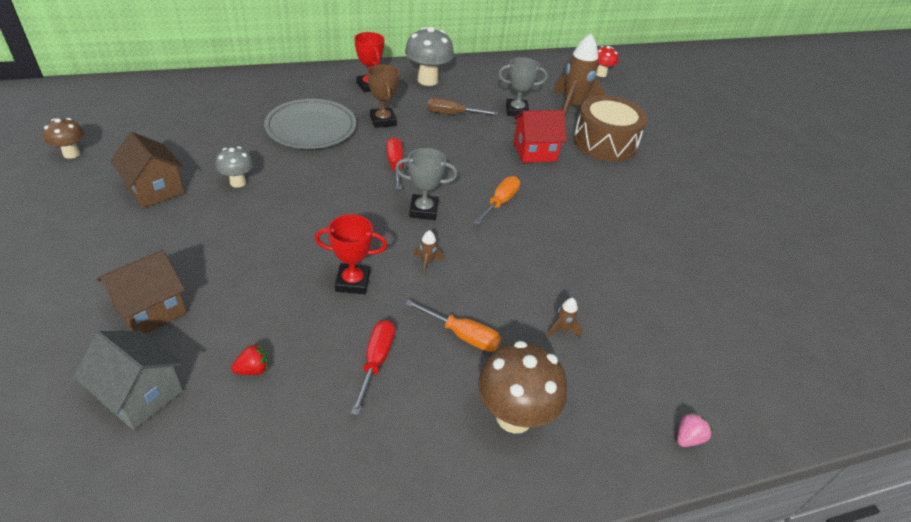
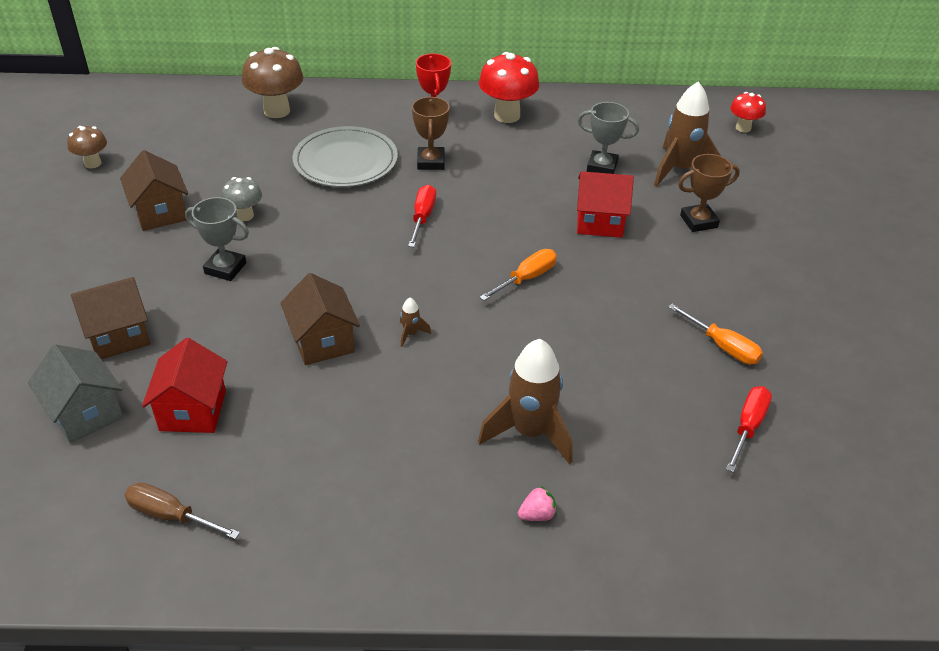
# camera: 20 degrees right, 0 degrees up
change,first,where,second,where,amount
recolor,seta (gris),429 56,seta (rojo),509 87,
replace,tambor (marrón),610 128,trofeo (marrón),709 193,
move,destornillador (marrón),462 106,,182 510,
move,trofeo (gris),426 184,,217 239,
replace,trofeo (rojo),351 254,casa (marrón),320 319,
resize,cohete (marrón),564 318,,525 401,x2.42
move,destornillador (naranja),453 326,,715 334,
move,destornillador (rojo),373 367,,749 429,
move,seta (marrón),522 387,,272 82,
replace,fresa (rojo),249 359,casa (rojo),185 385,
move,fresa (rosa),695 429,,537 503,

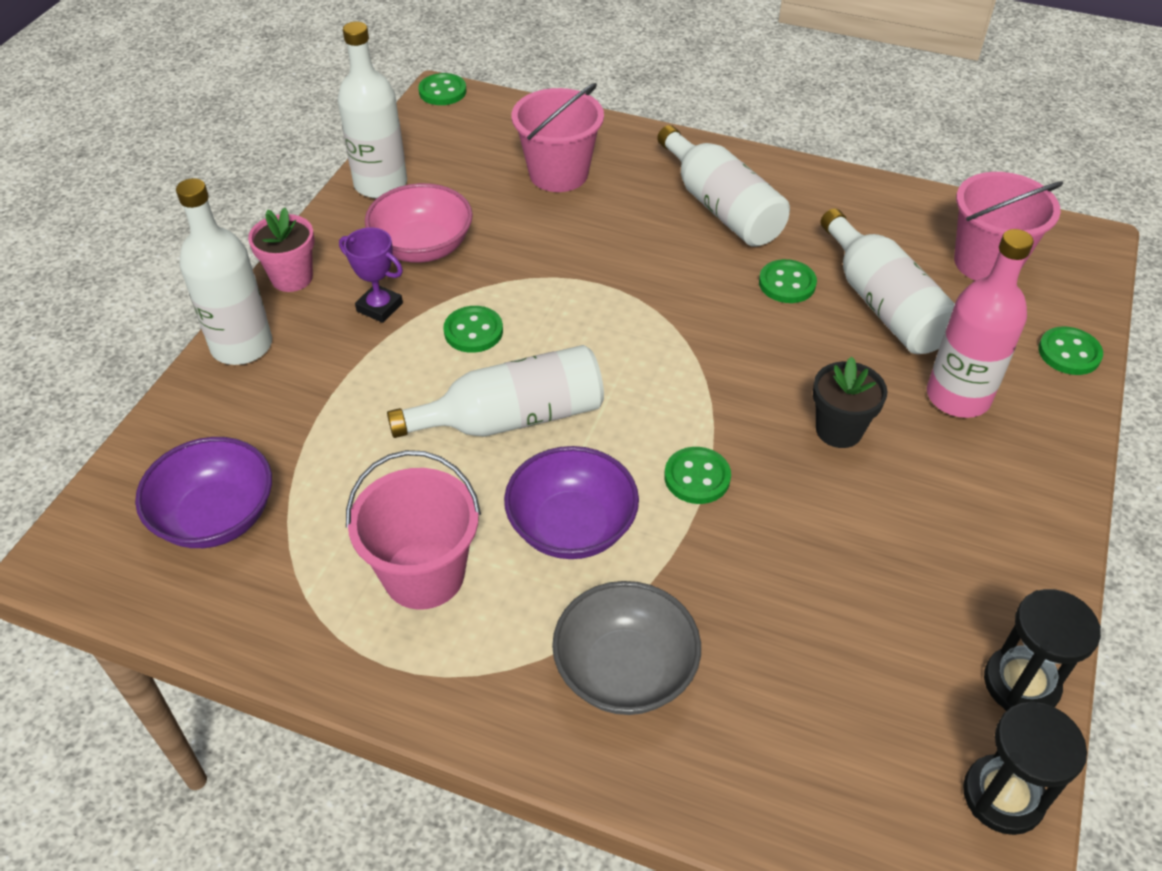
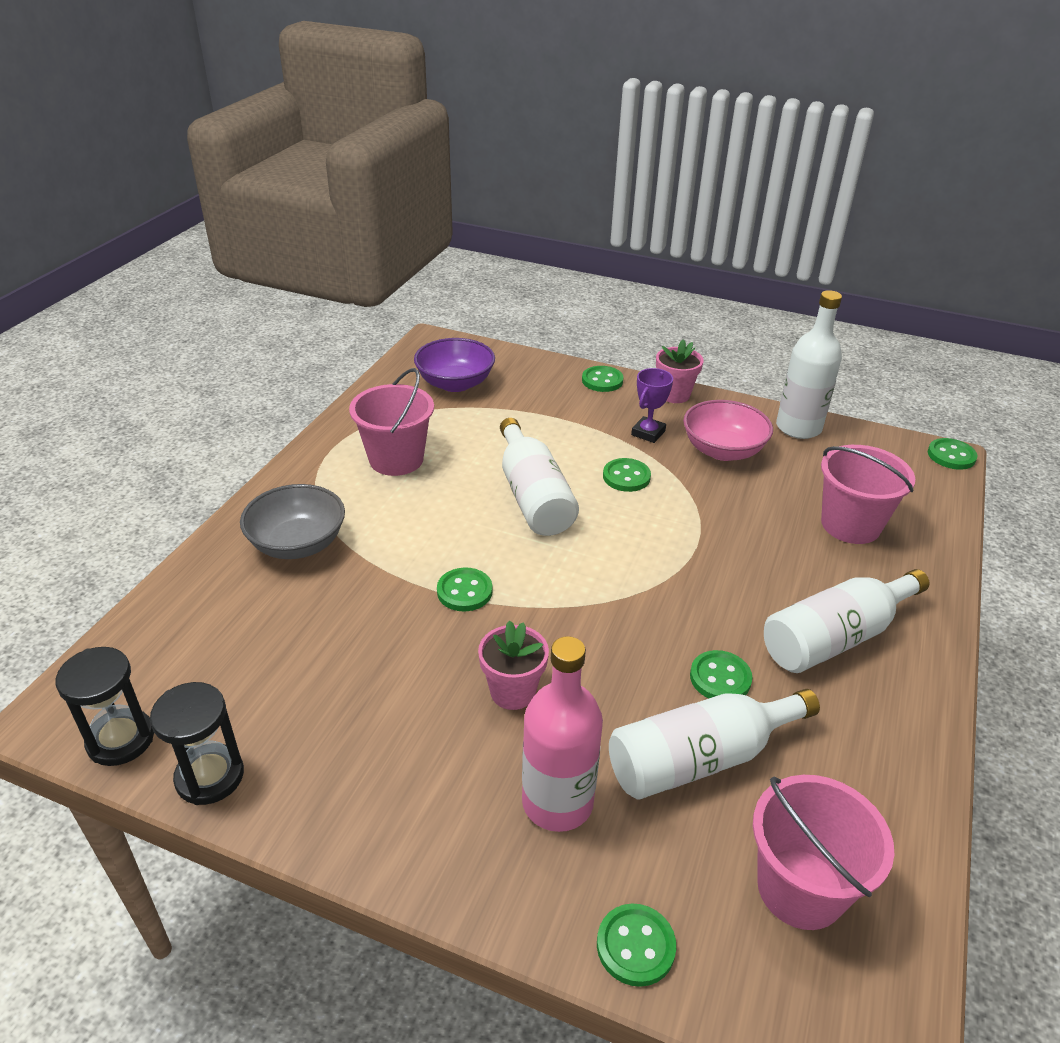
# camera: 90 degrees right, 10 degrees down
change,first,where,second,where,amount
replace,botella (blanco),224 271,botón (verde),603 379,
recolor,maceta (negro),850 402,maceta (rosa),513 665,
delete,cuenco (morado),571 502,,,

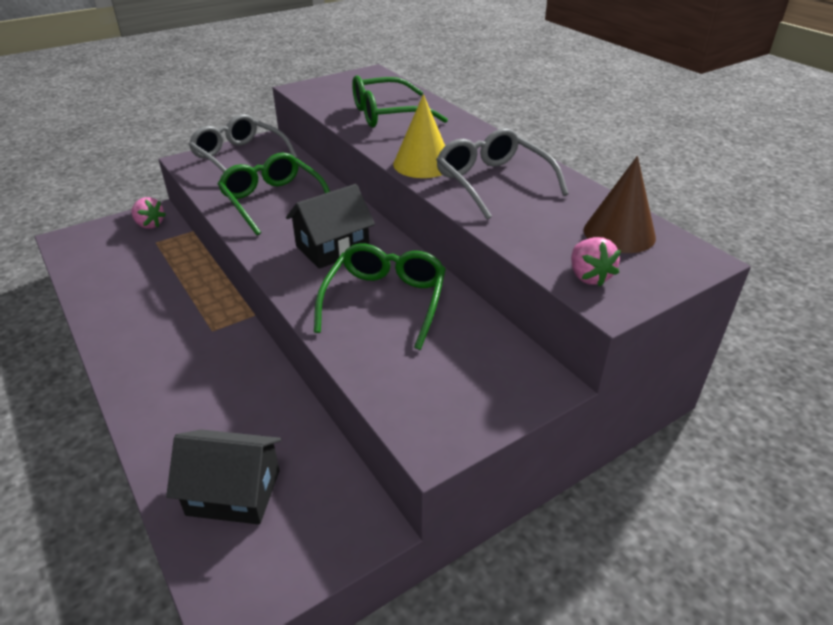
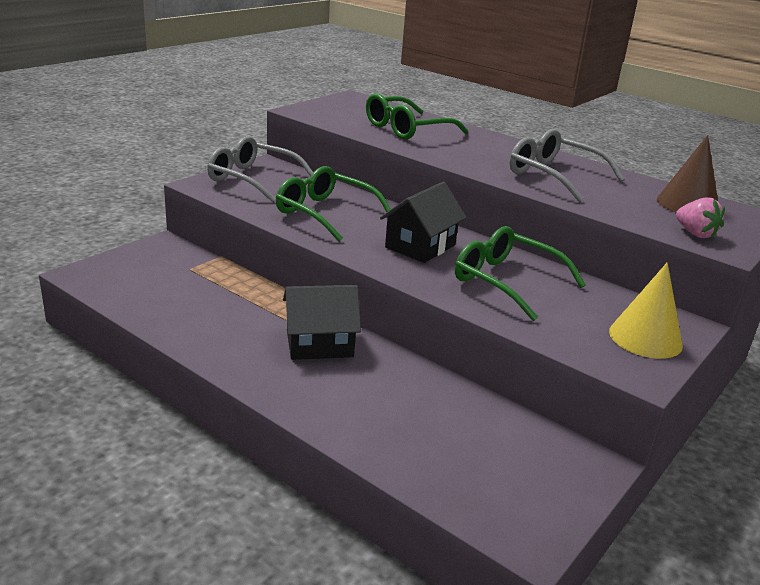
# camera: 20 degrees left, 10 degrees down
change,first,where,second,where,amount
move,cono (amarillo),419 136,,646 310,
delete,fresa (rosa),148 213,,,
rotate,gafas (verde),380 297,,520 273,45 degrees counterclockwise
move,casa (negro),223 477,,322 322,

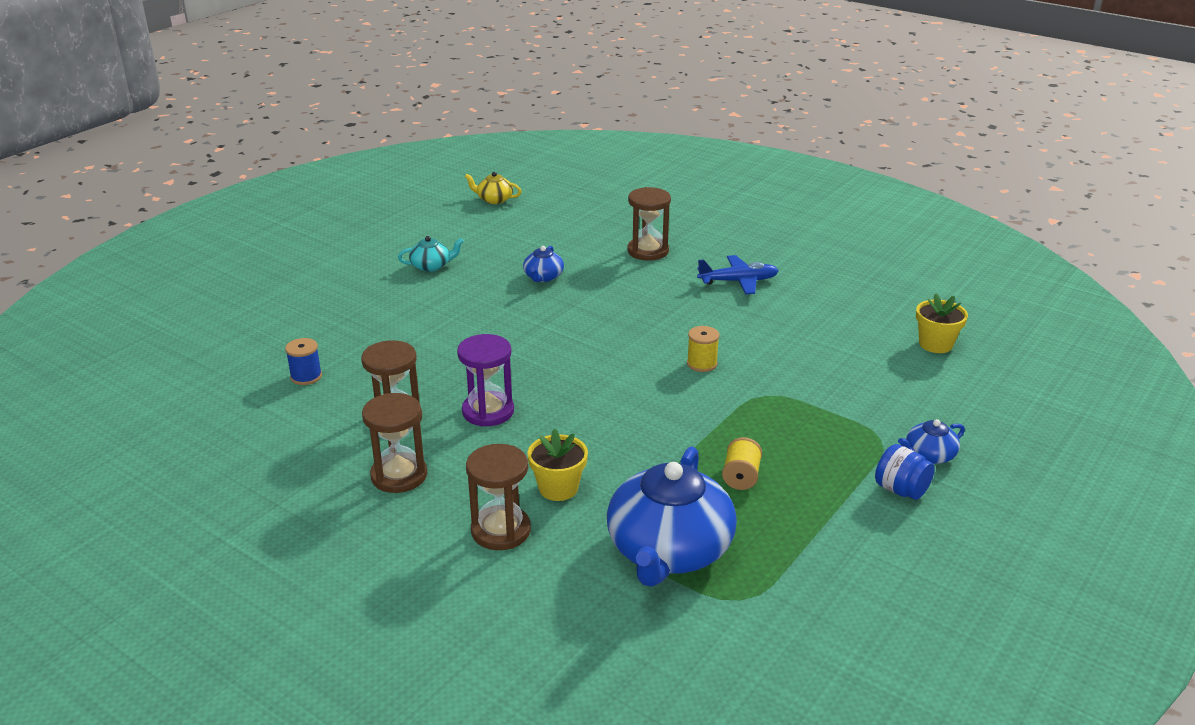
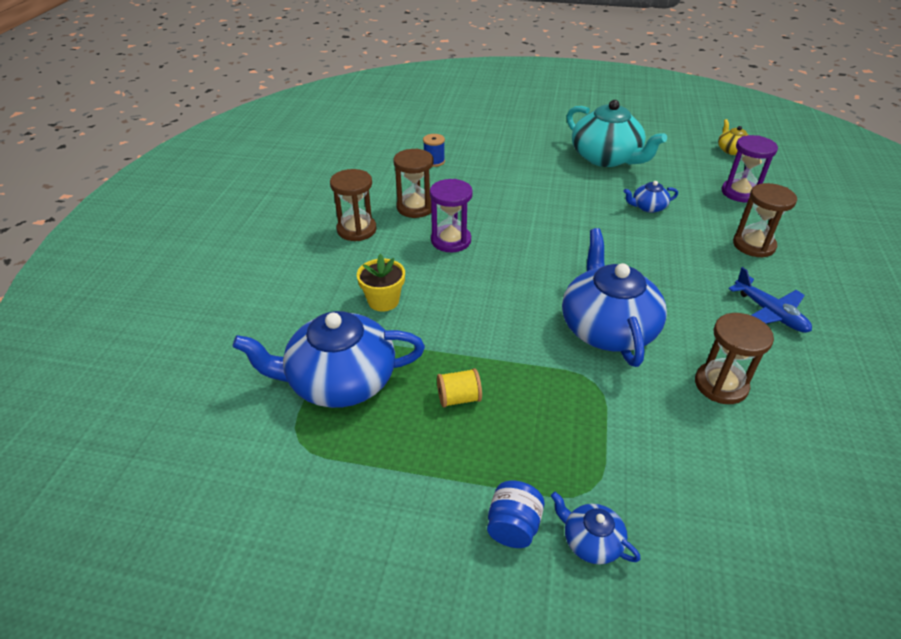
# camera: 65 degrees right, 10 degrees up
change,first,where,second,where,amount
resize,tetera (turquesa),431 254,,617 133,x2.21
delete,maceta (amarillo),942 323,,,
replace,carrete (amarillo),703 349,tetera (azul),614 297,
move,reloj de arena (marrón),498 497,,734 358,
insert,,,reloj de arena (morado),750 168,

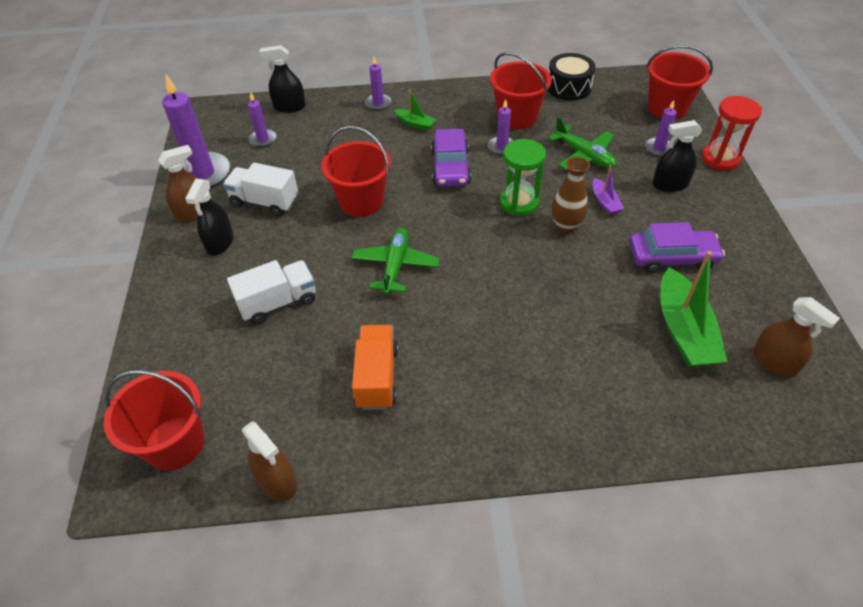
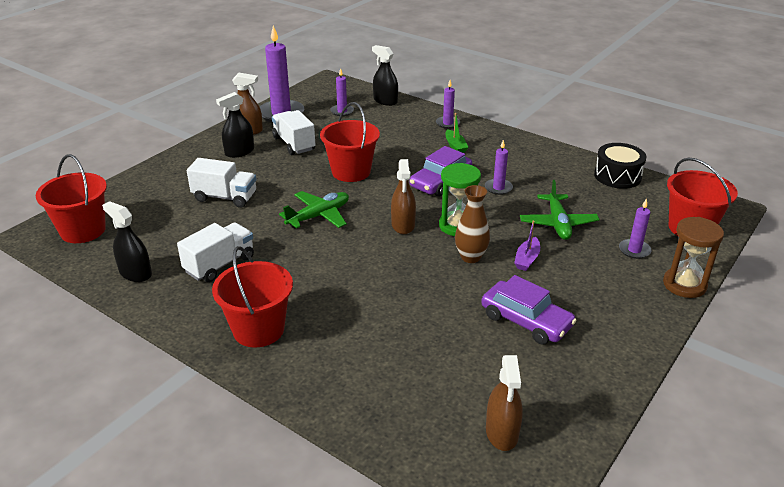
# camera: 40 degrees right, 15 degrees down
change,first,where,second,where,amount
move,balde (rojo),521 90,,252 296,
recolor,reloj de arena (rojo),732 133,reloj de arena (marrón),693 257,
move,pulverizador (negro),677 156,,127 241,
delete,barco (verde),694 309,,,
recolor,camión (naranja),375 367,camión (blanco),215 252,
move,pulverizador (marrón),269 461,,403 196,

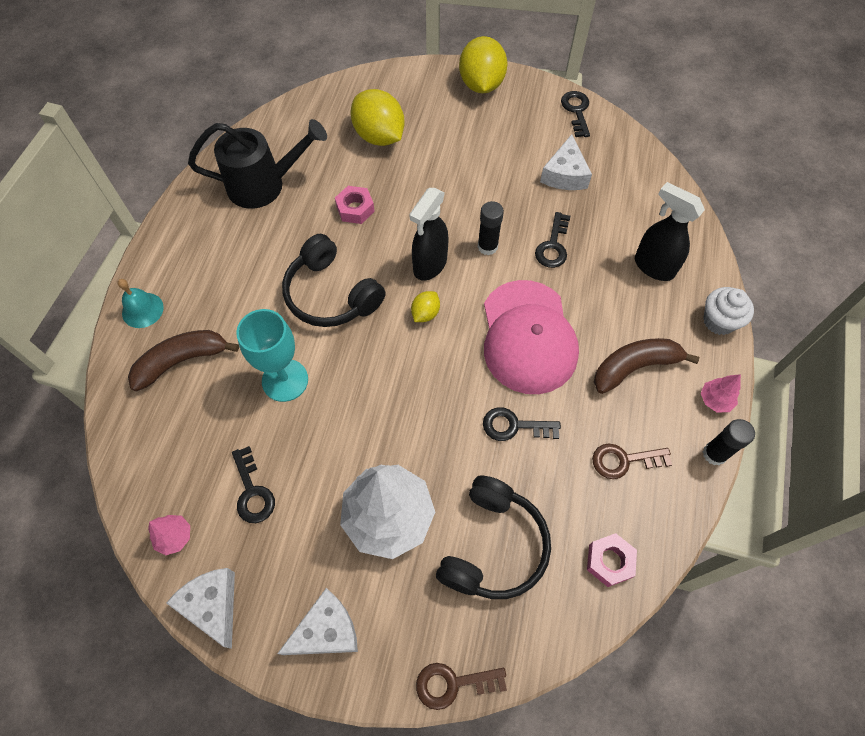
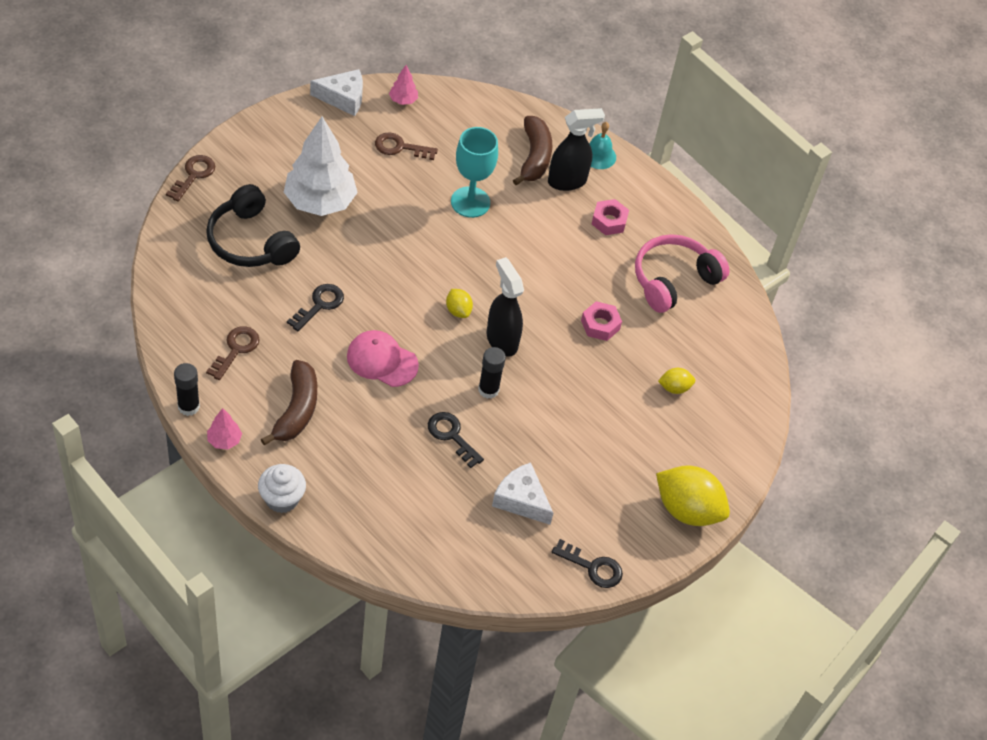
# camera: 115 degrees right, 10 degrees down
change,first,where,second,where,amount
resize,limón (amarillo),378 117,,676 381,x0.48
replace,regadera (negro),257 164,auriculares (rosa),682 273,
move,pulverizador (negro),670 231,,576 149,
delete,auriculares (negro),334 280,,,
resize,gorra (rosa),531 337,,383 358,x0.61
recolor,llave (negro),253 484,llave (marrón),406 146,
move,tuerca (rosa),612 560,,610 217,
delete,queso (blanco),317 621,,,

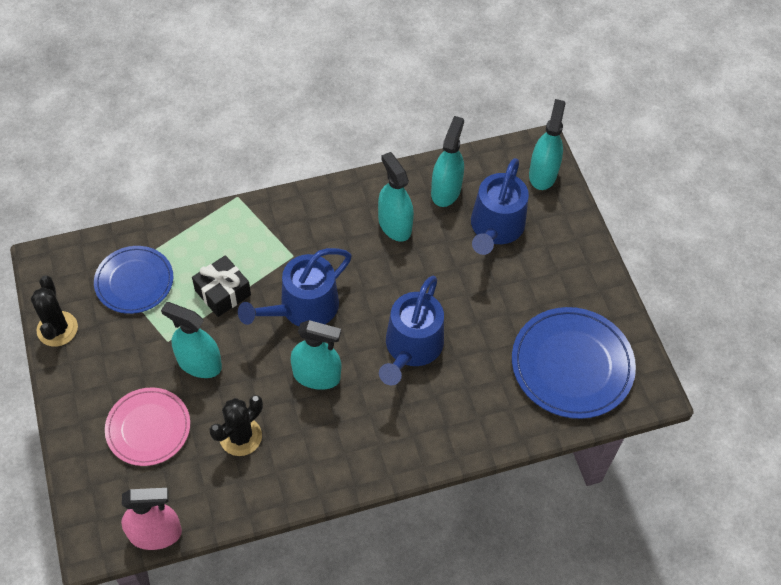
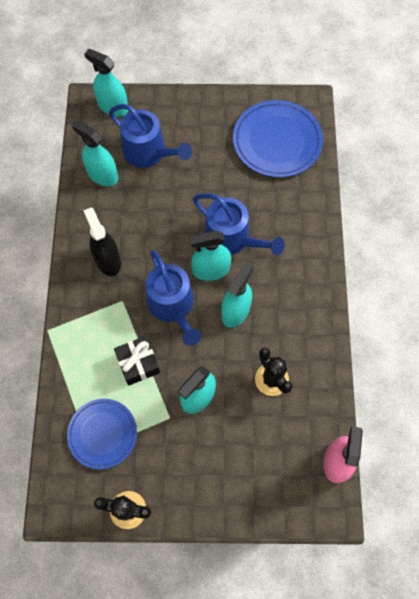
# camera: 70 degrees left, 10 degrees up
change,first,where,second,where,amount
move,pulverizador (turquesa),396 197,,210 255,
delete,plato (rosa),147 426,,,
insert,,,pulverizador (negro),102 241,

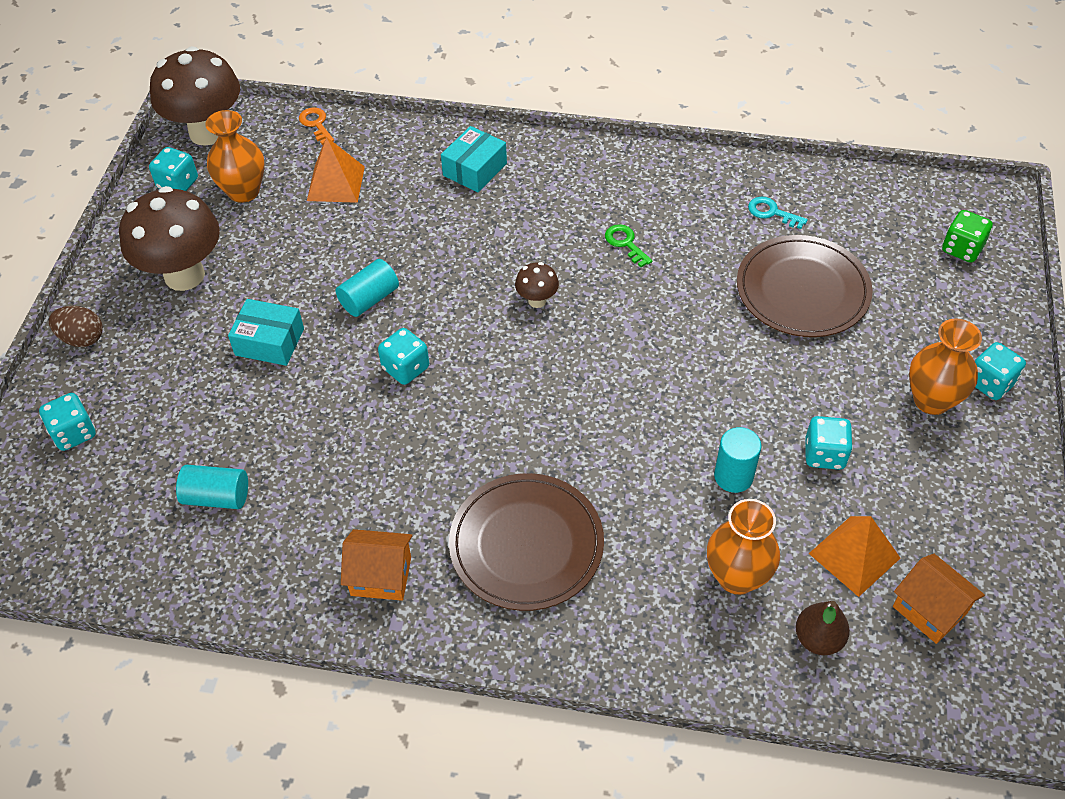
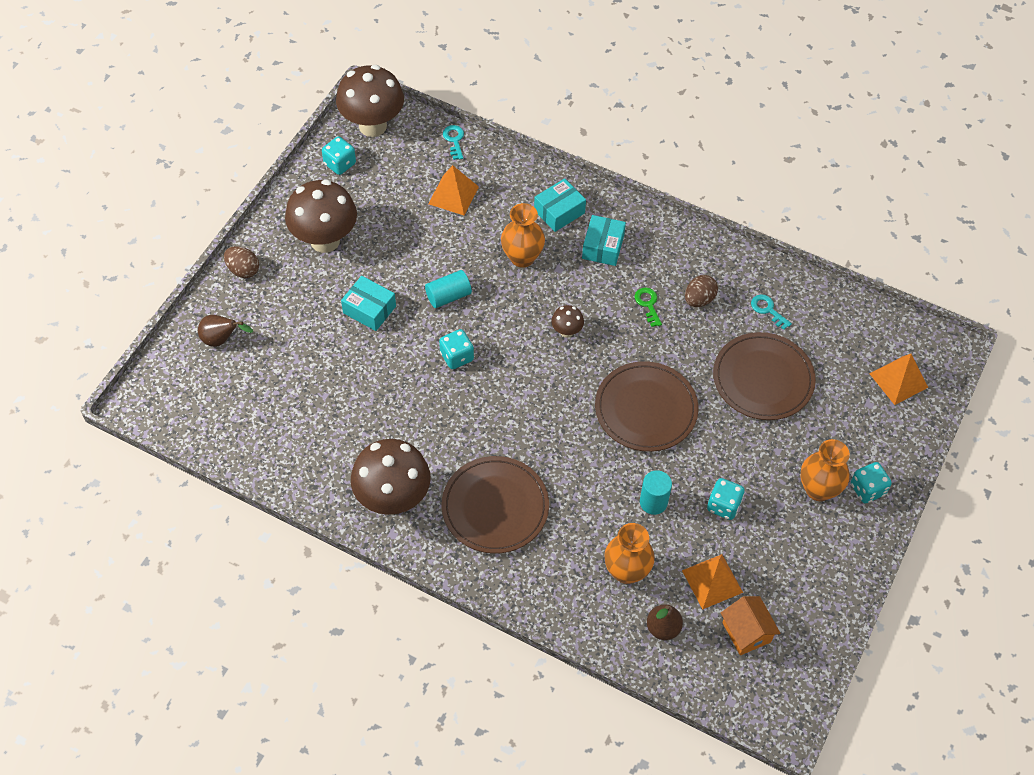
# camera: 15 degrees right, 5 degrees up
change,first,where,second,where,amount
recolor,llave (naranja),316 126,llave (turquesa),453 142,
move,florero (naranja),235 156,,523 235,
replace,dado (verde),967 236,pirámide (naranja),898 379,
replace,dado (turquesa),67 422,pera (marrón),225 331,
delete,cilindro (turquesa),212 487,,,
replace,casa (naranja),376 565,seta (marrón),391 477,
insert,,,caja (turquesa),604 240,
insert,,,huevo (marrón),701 291,
insert,,,plato (marrón),647 406,

